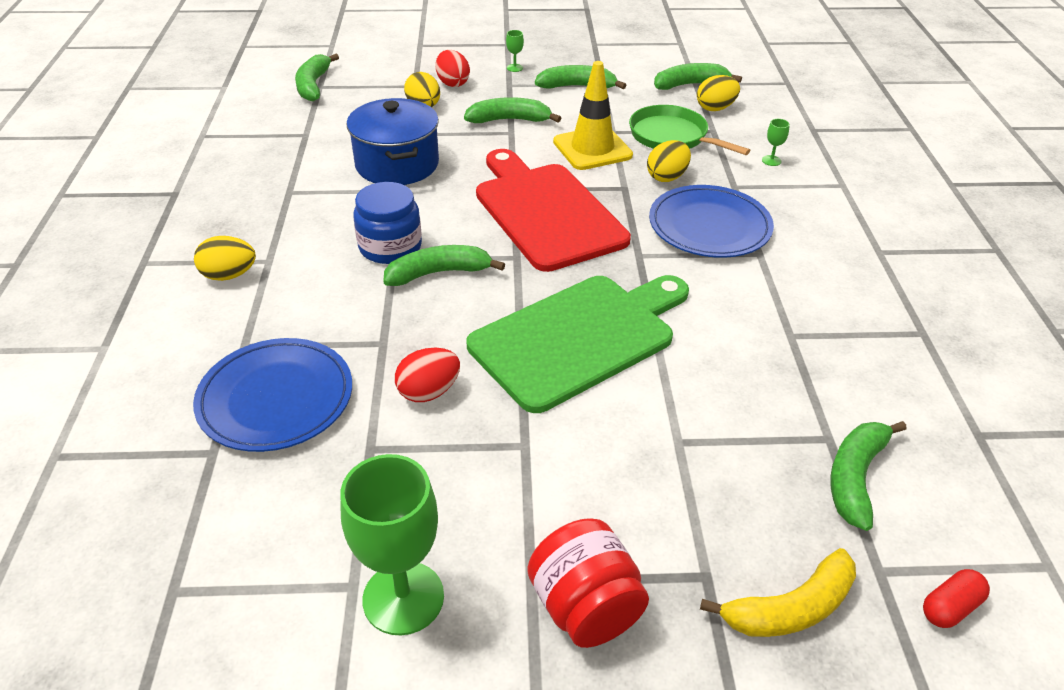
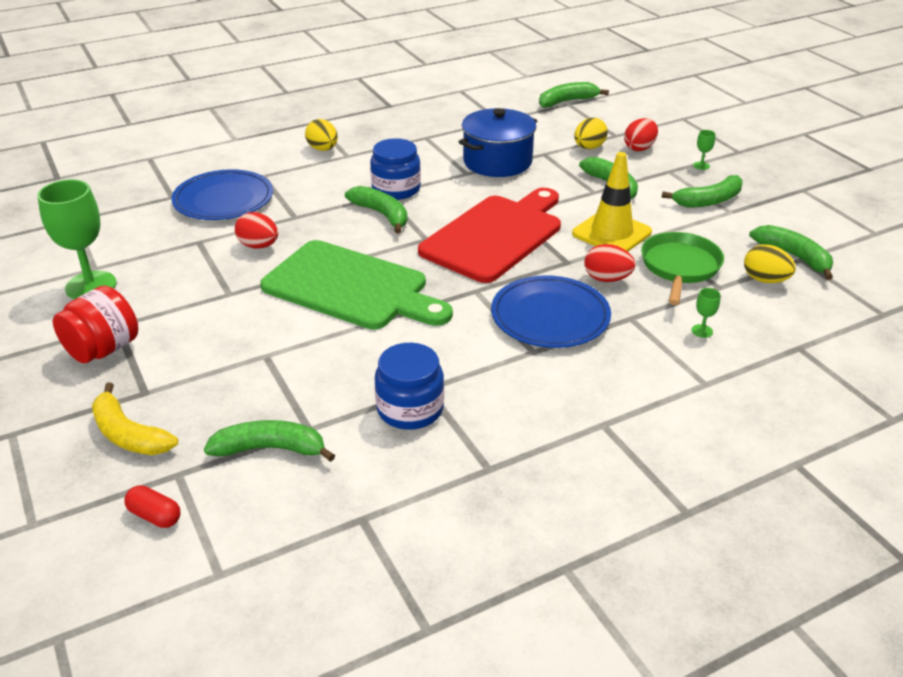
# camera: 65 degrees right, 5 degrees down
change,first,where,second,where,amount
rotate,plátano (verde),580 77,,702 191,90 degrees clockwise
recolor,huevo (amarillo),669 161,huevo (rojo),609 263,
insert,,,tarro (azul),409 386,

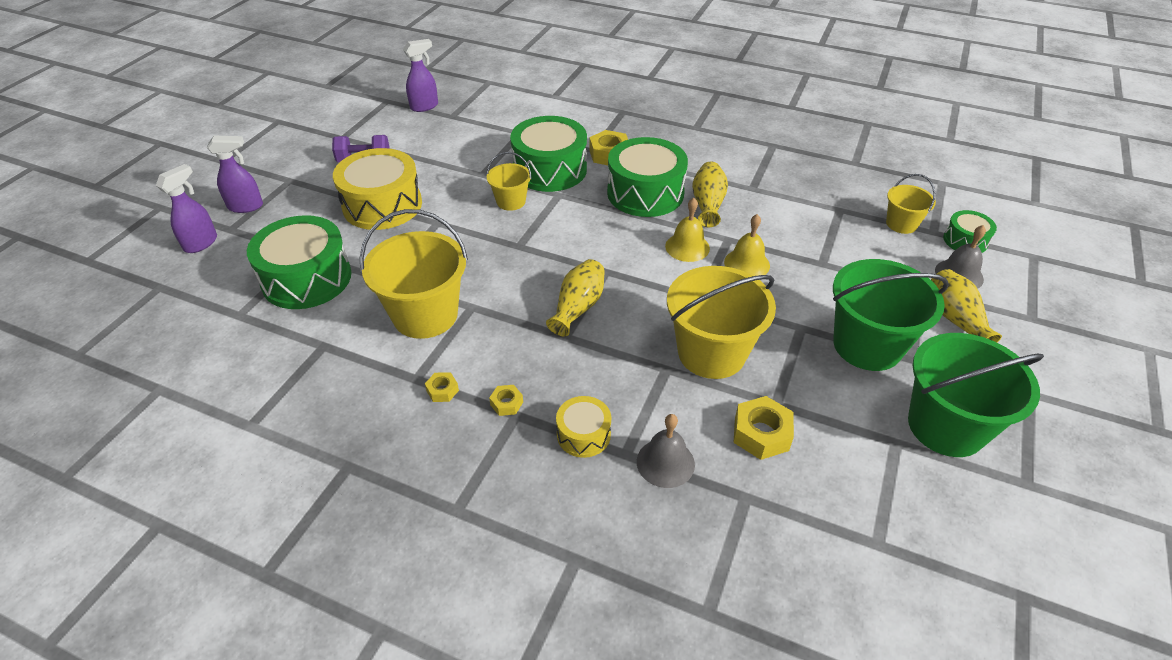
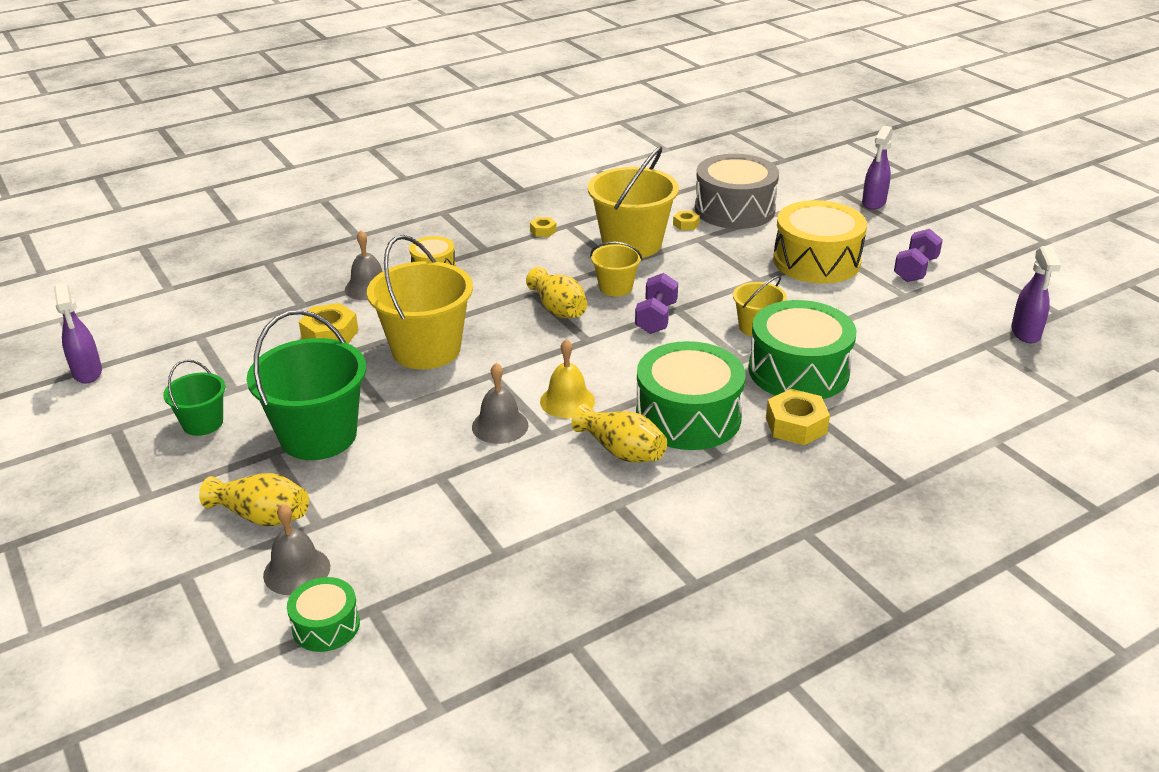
# camera: 125 degrees right, 10 degrees down
change,first,where,second,where,amount
move,pulverizador (morado),186 208,,78 333,
move,balde (amarillo),911 204,,616 269,
recolor,campana (amarillo),747 245,campana (gris),500 403,
recolor,tambor (verde),299 262,tambor (gris),737 191,
resize,balde (verde),976 395,,194 397,x0.53
move,tuerca (amarillo),506 400,,686 220,
insert,,,mancuerna (morado),656 303,

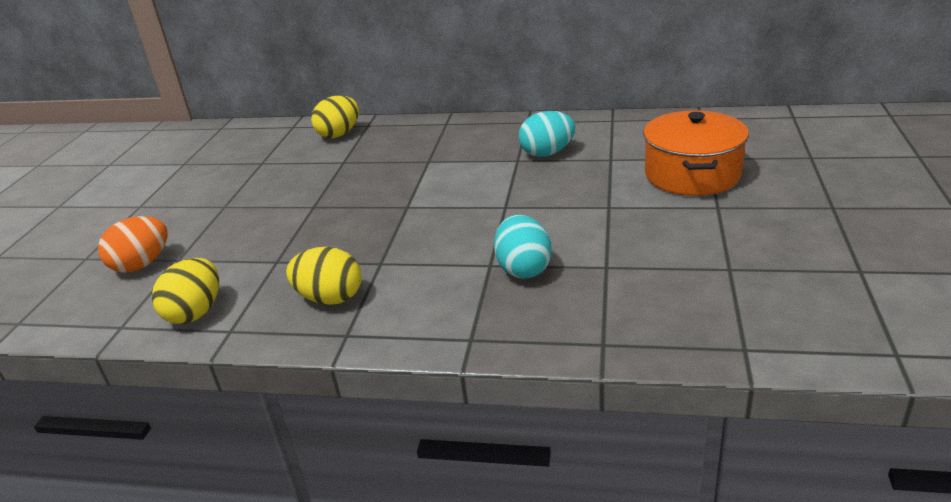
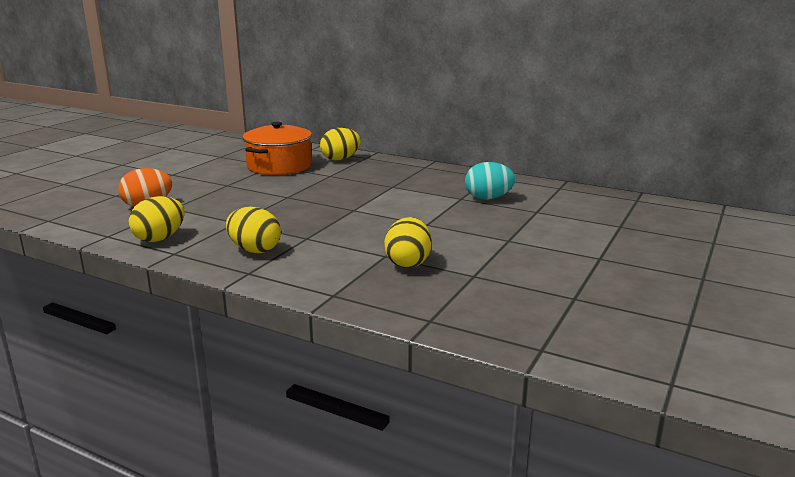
# camera: 15 degrees right, 10 degrees down
change,first,where,second,where,amount
move,olla (naranja),696 153,,277 148,
recolor,huevo (turquesa),523 247,huevo (amarillo),408 242,

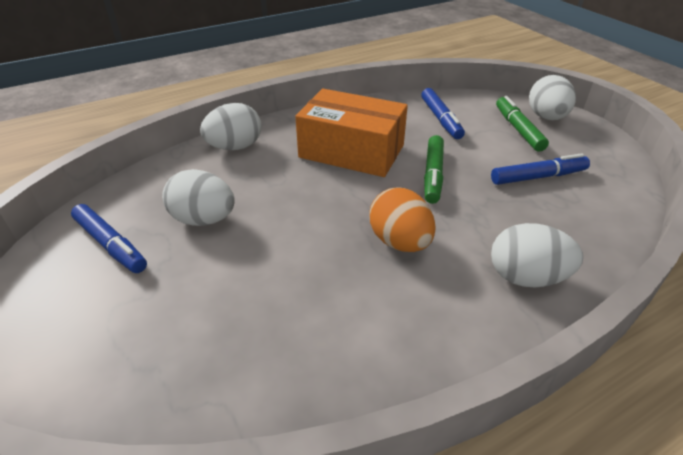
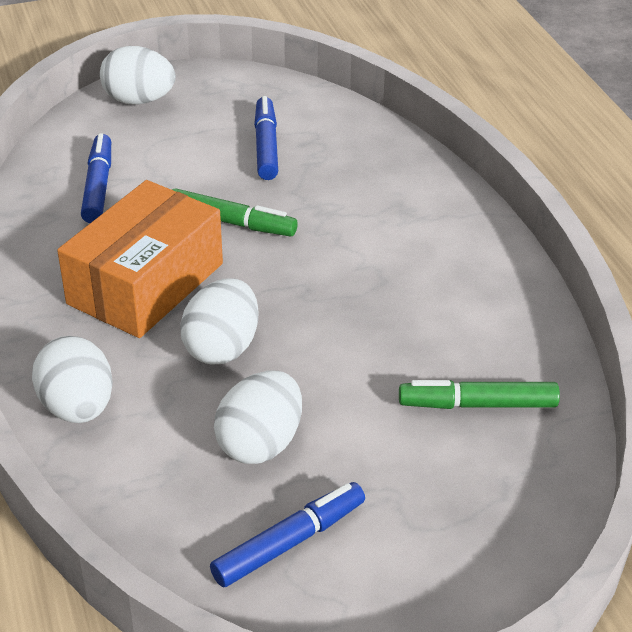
# camera: 80 degrees left, 0 degrees up
change,first,where,second,where,amount
rotate,rotulador (azul),443 113,,96 178,90 degrees counterclockwise
move,rotulador (verde),522 124,,479 394,
delete,huevo (naranja),403 219,,,
move,huevo (blanco),537 255,,219 321,

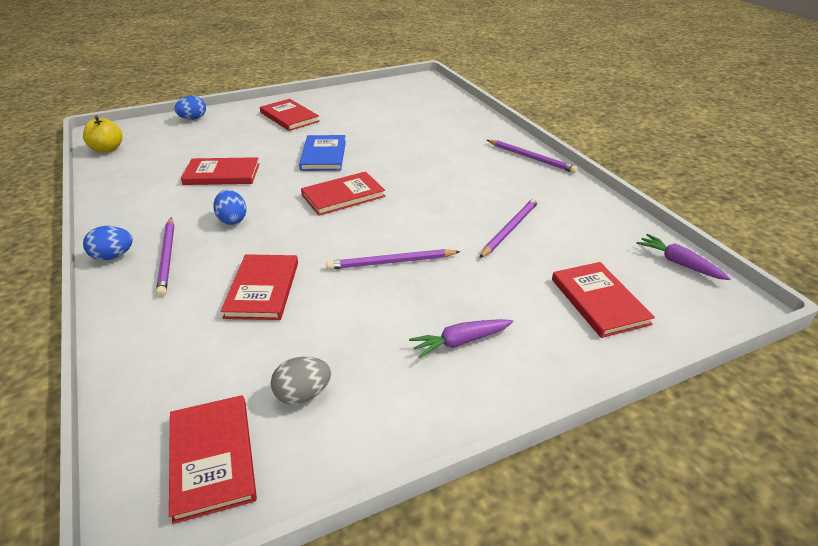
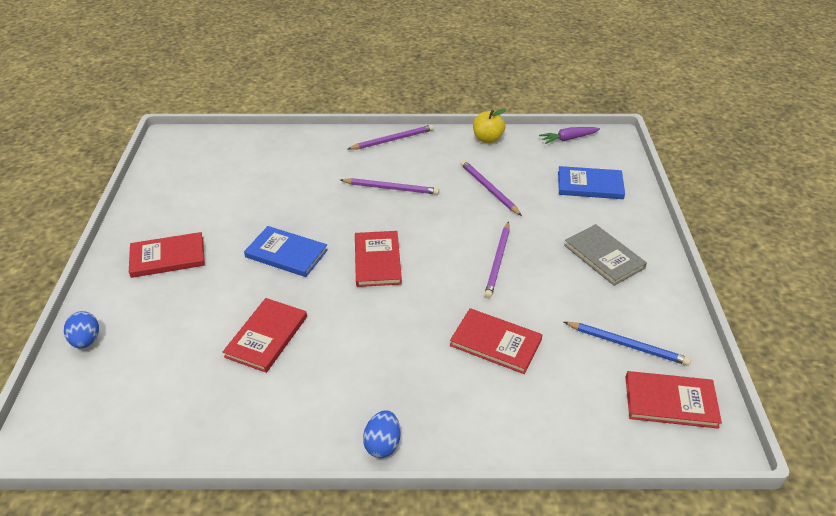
# camera: 65 degrees left, 5 degrees up
change,first,where,second,where,amount
move,manzana (amarillo),102 134,,489 126,
delete,huevo (azul),229 207,,,
move,lápiz (morado),165 256,,389 186,
recolor,libro (rojo),603 300,libro (azul),591 182,
replace,zanahoria (morado),461 338,libro (gris),605 255,
replace,huevo (gris),301 380,lápiz (azul),627 344,

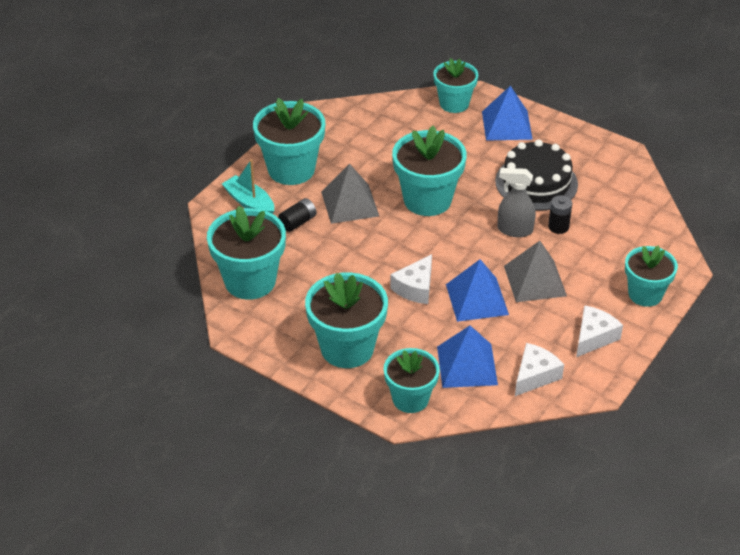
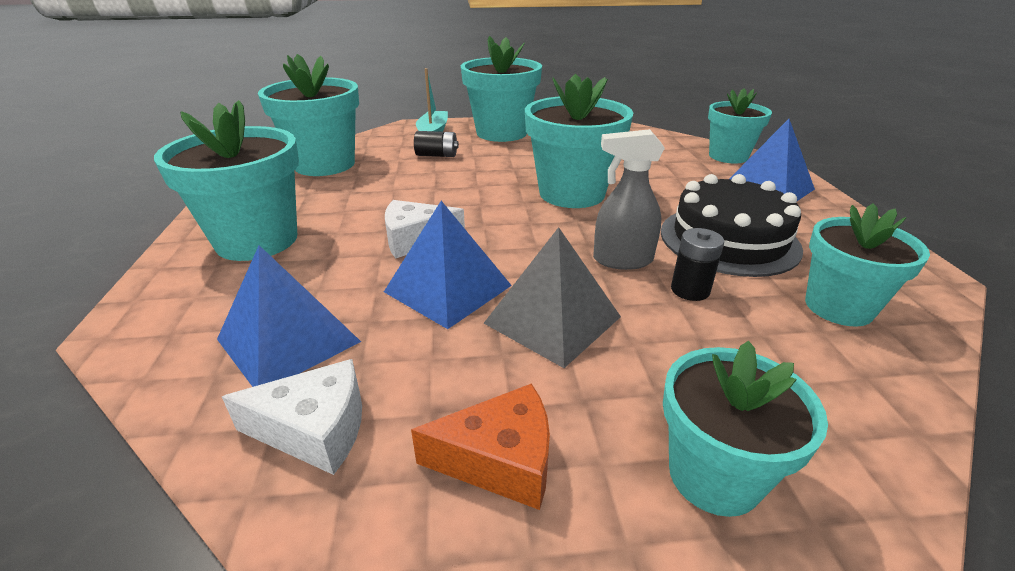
# camera: 50 degrees right, 10 degrees down
change,first,where,second,where,amount
delete,pirámide (gris),350 194,,,
rotate,pulverizador (gris),517 202,,629 199,60 degrees counterclockwise
recolor,queso (blanco),599 331,queso (naranja),480 446,
move,maceta (turquesa),412 380,,867 264,

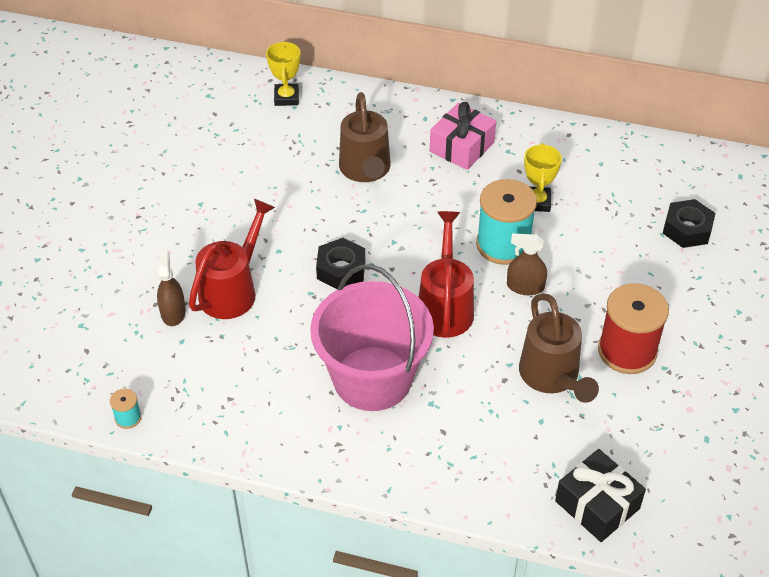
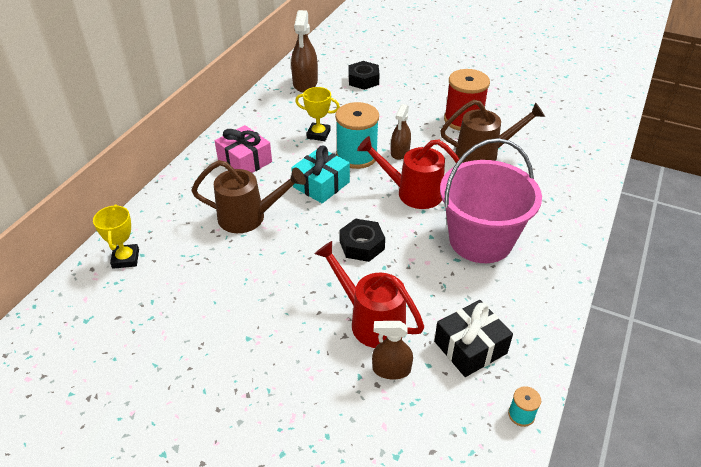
# camera: 80 degrees left, 5 degrees down
change,first,where,second,where,amount
rotate,trofeo (amarillo),283 73,,116 236,75 degrees clockwise
move,regalo (negro),600 495,,473 338,
insert,,,pulverizador (marrón),304 51,
insert,,,regalo (turquesa),320 174,

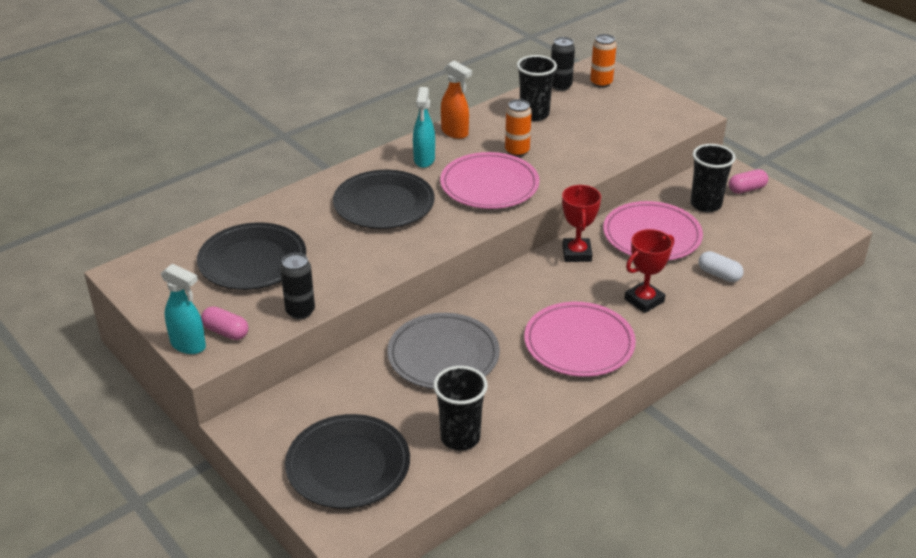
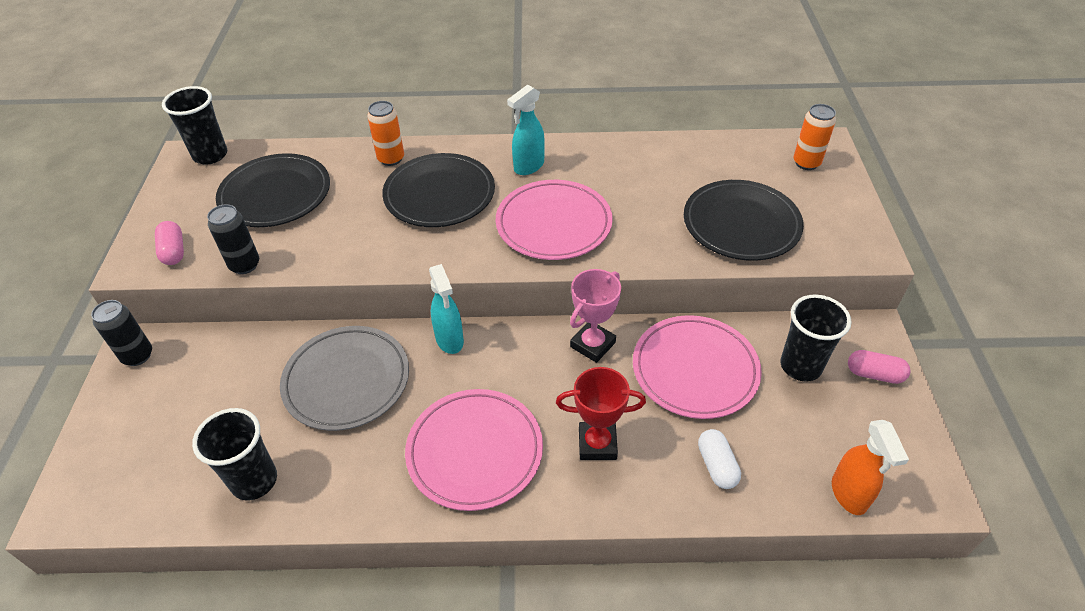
# camera: 40 degrees right, 10 degrees up
change,first,where,second,where,amount
move,lata (negro),563 64,,121 333,
move,vaso (negro),537 88,,194 125,
move,pulverizador (naranja),456 100,,870 467,
move,lata (naranja),518 128,,385 133,
recolor,trofeo (rojo),581 223,trofeo (rosa),595 316,
move,pulverizador (turquesa),183 308,,446 309,
move,plato (negro),347 461,,744 220,

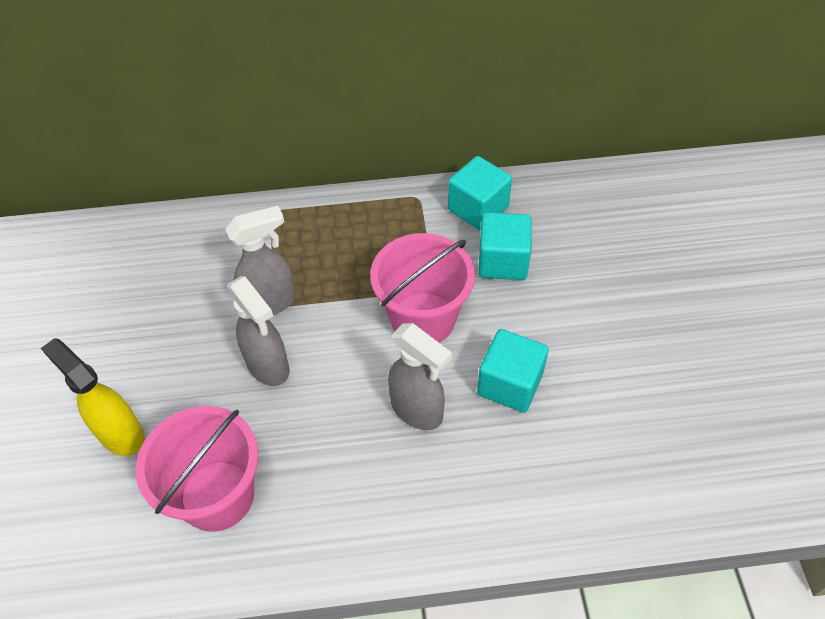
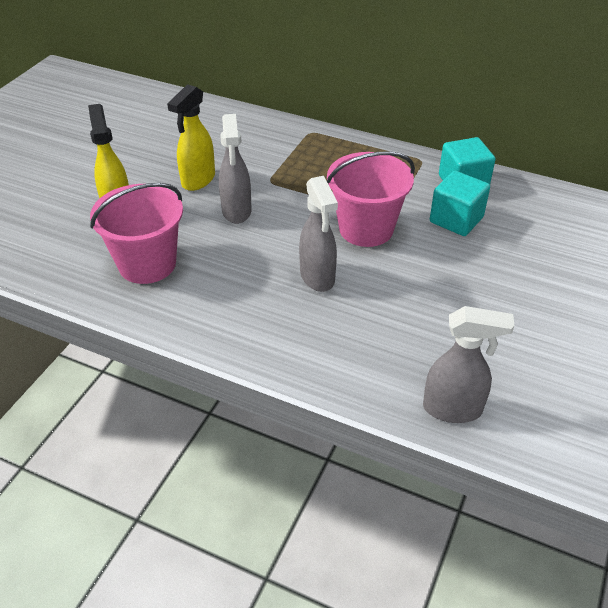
# camera: 30 degrees right, 10 degrees down
change,first,where,second,where,amount
move,pulverizador (gris),260 260,,468 364,
delete,cubo (turquesa),513 371,,,
insert,,,pulverizador (amarillo),191 137,

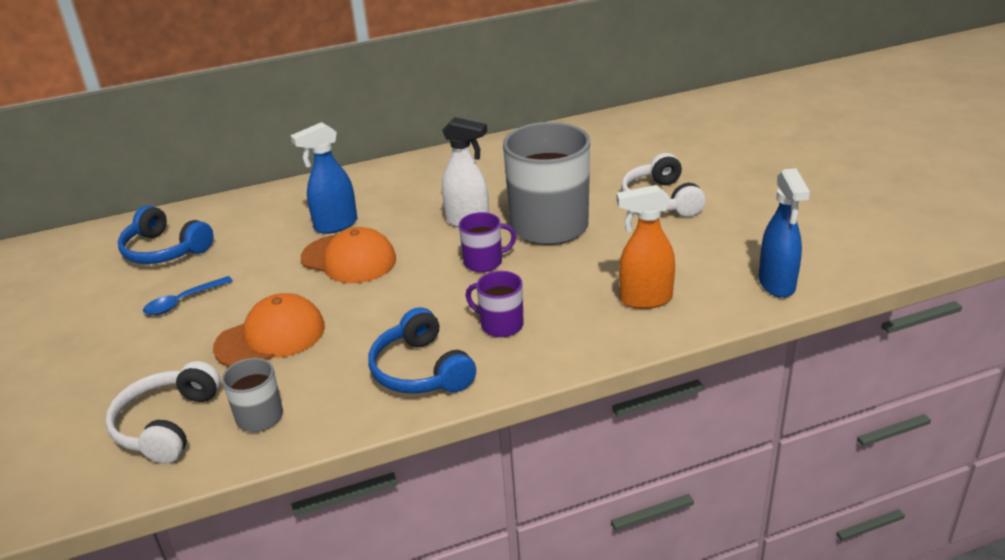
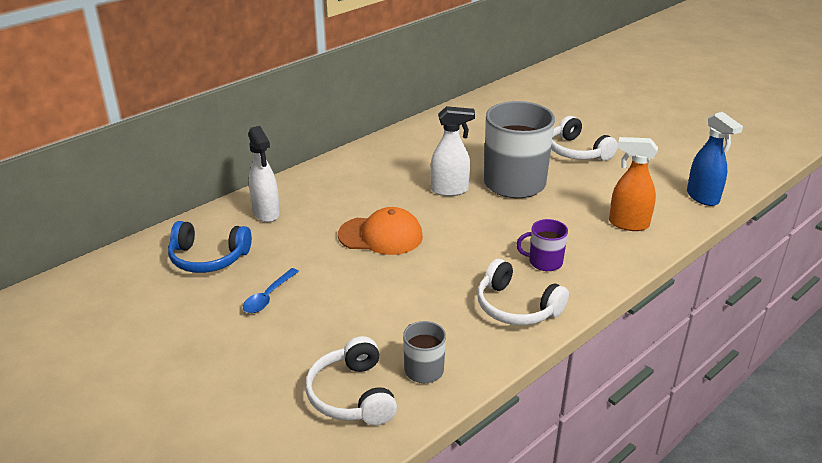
# camera: 25 degrees left, 0 degrees up
change,first,where,second,where,amount
delete,pulverizador (azul),324 178,,,
rotate,pulverizador (naranja),645 247,,633 184,45 degrees clockwise
delete,taza (morado),487 242,,,
delete,gorra (naranja),269 330,,,
recolor,auriculares (azul),422 350,auriculares (blanco),523 292,
insert,,,pulverizador (blanco),264 174,

